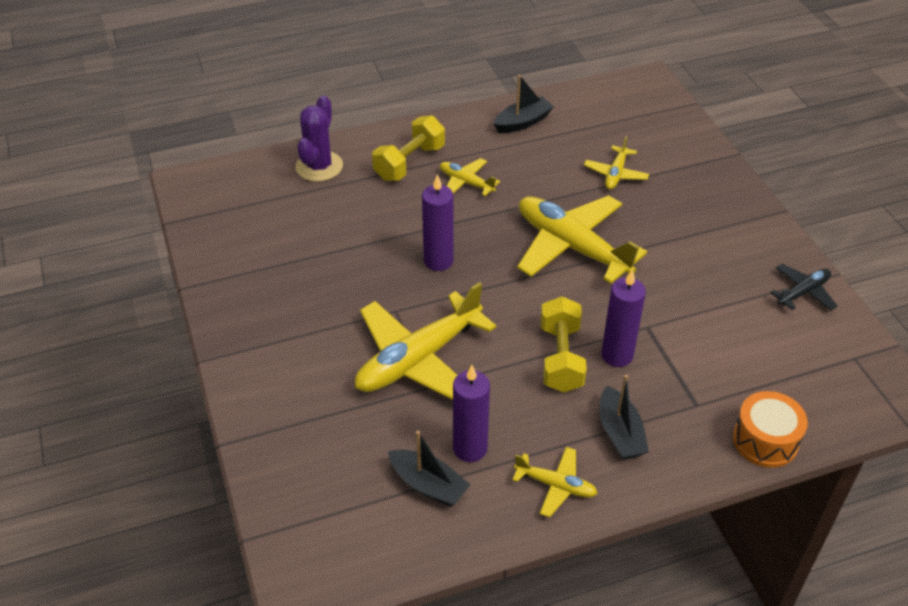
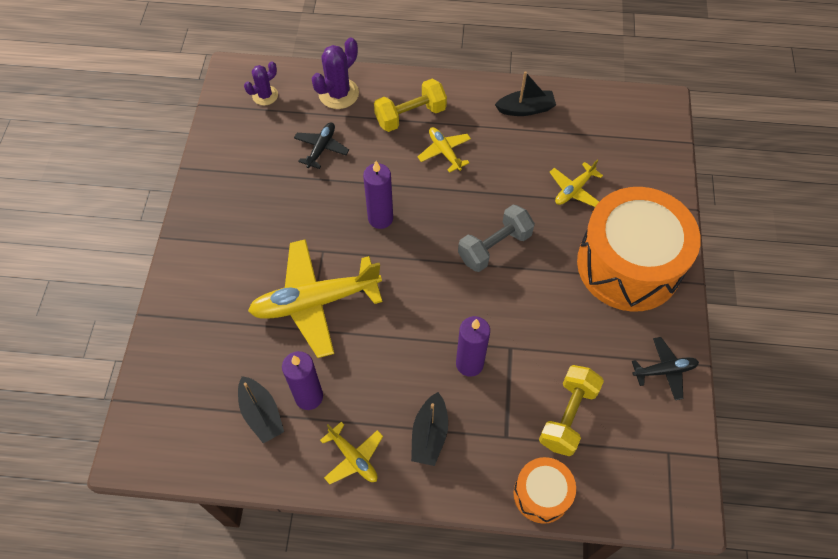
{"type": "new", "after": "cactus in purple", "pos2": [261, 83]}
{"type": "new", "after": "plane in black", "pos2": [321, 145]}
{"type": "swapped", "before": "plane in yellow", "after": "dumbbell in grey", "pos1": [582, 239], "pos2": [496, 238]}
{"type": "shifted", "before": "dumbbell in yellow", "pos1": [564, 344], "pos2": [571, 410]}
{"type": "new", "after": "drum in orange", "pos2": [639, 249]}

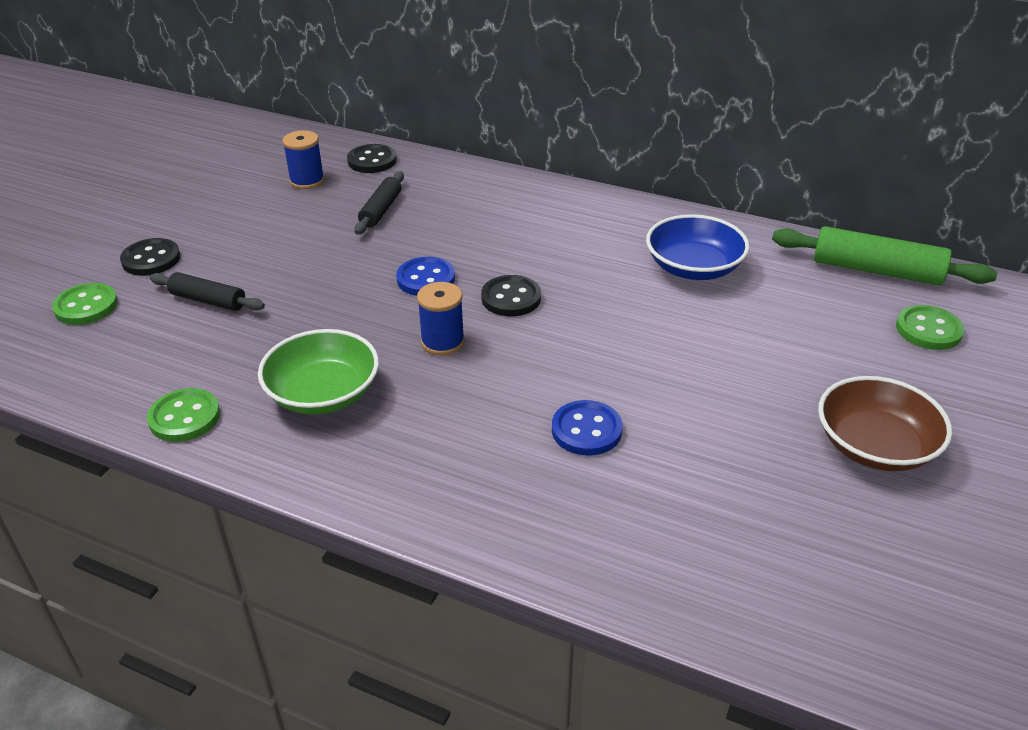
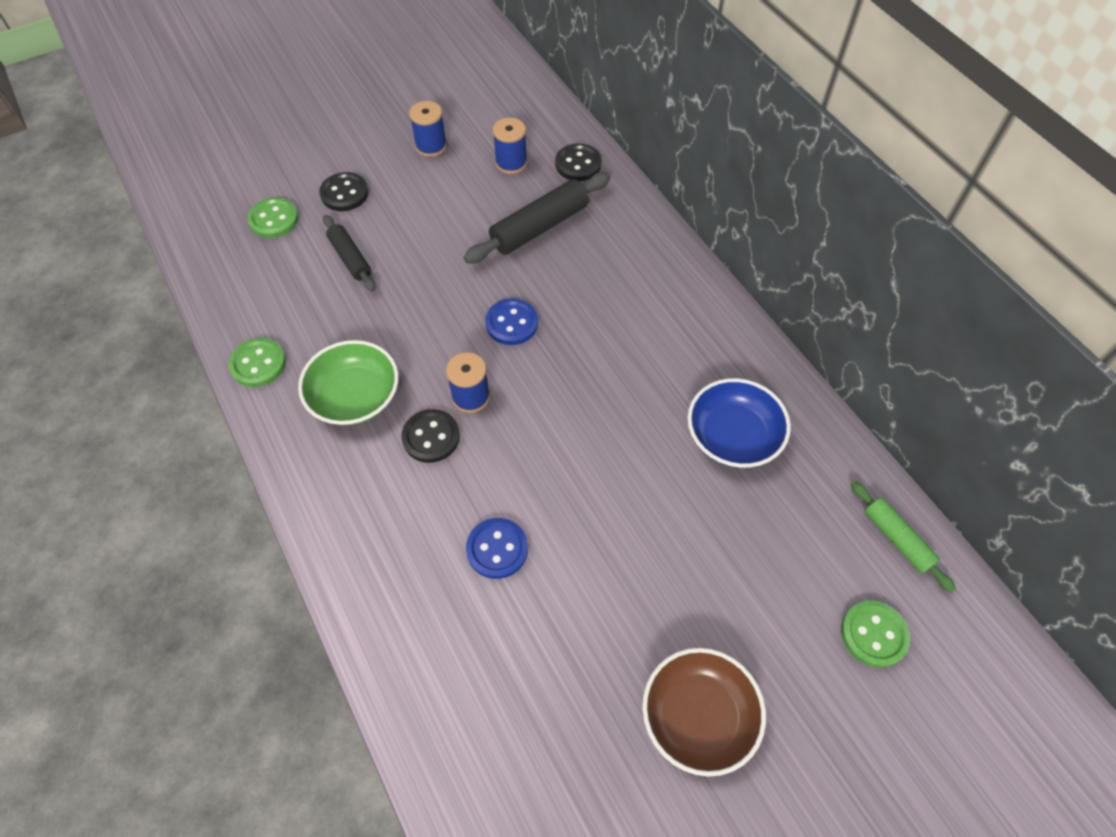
{"type": "shifted", "before": "button in black", "pos1": [511, 295], "pos2": [430, 436]}
{"type": "new", "after": "spool in blue", "pos2": [428, 129]}
{"type": "scaled", "before": "rolling pin in black", "pos1": [379, 203], "pos2": [537, 218], "scale": 1.63}
{"type": "scaled", "before": "rolling pin in green", "pos1": [884, 255], "pos2": [903, 537], "scale": 0.61}

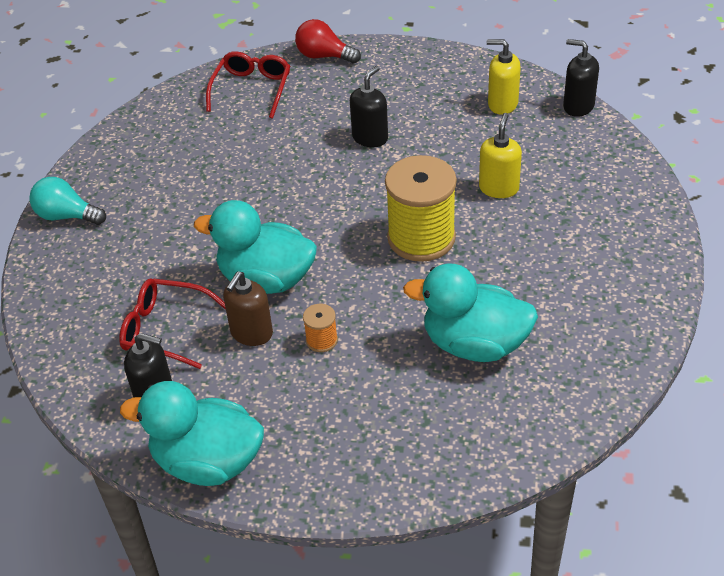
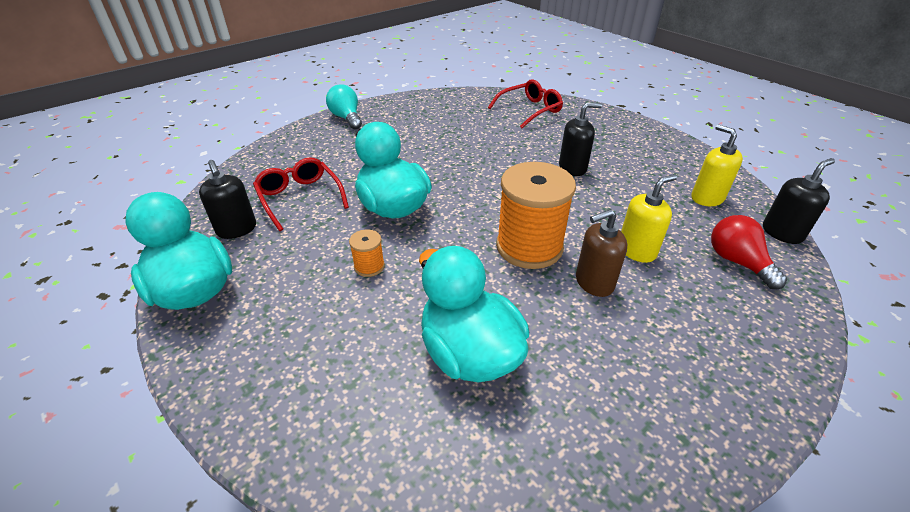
{"type": "repainted", "before": "spool in yellow", "after": "spool in orange", "pos1": [421, 208], "pos2": [536, 215]}
{"type": "shifted", "before": "soap dispenser in brown", "pos1": [248, 309], "pos2": [601, 253]}
{"type": "shifted", "before": "light bulb in red", "pos1": [328, 41], "pos2": [749, 252]}
{"type": "rotated", "before": "soap dispenser in black", "pos1": [581, 78], "pos2": [799, 201], "turn": 75}

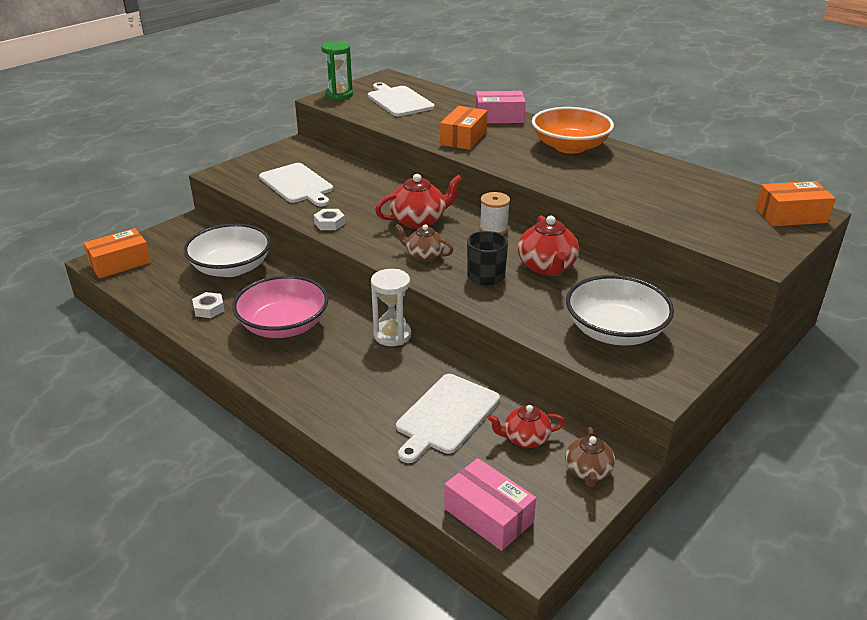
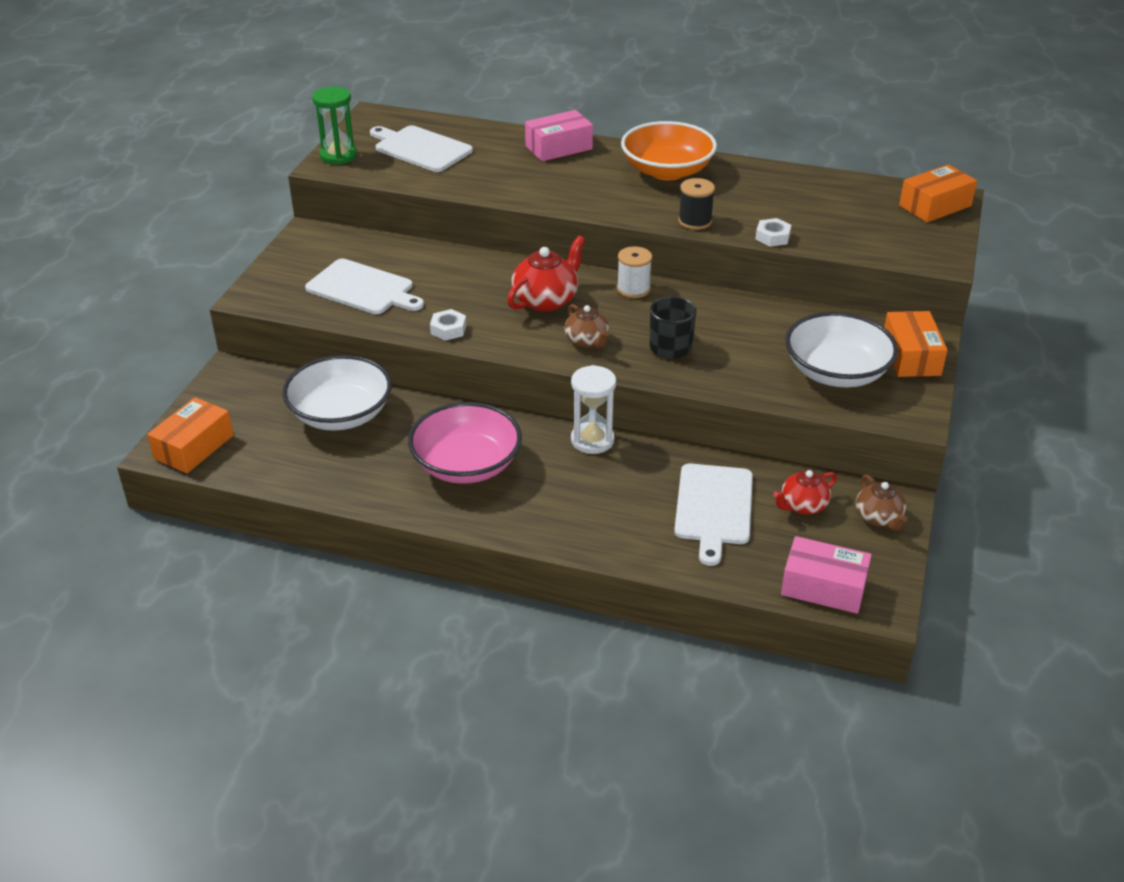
{"type": "rotated", "before": "teapot in brown", "pos1": [424, 243], "pos2": [586, 326], "turn": -120}
{"type": "new", "after": "spool in black", "pos2": [696, 204]}
{"type": "shifted", "before": "nut in white", "pos1": [208, 305], "pos2": [773, 232]}
{"type": "shifted", "before": "box in orange", "pos1": [464, 128], "pos2": [915, 344]}
{"type": "gone", "before": "teapot in red", "pos1": [548, 246]}

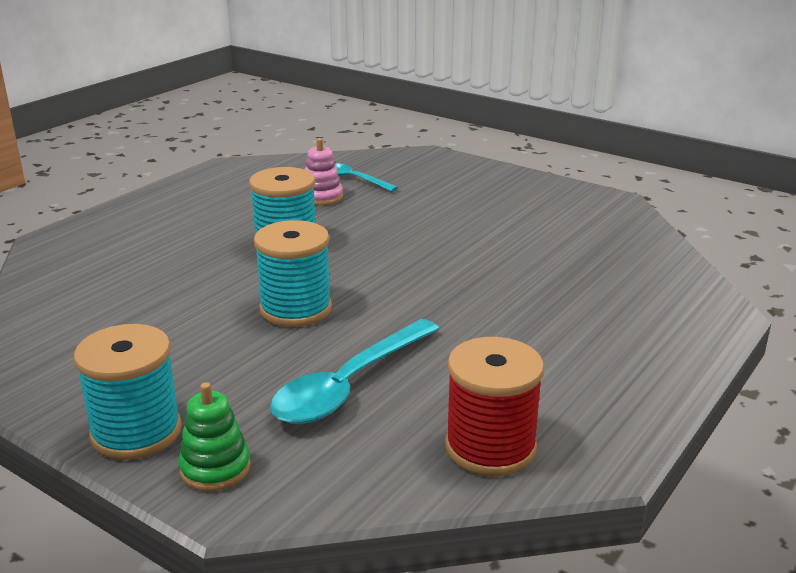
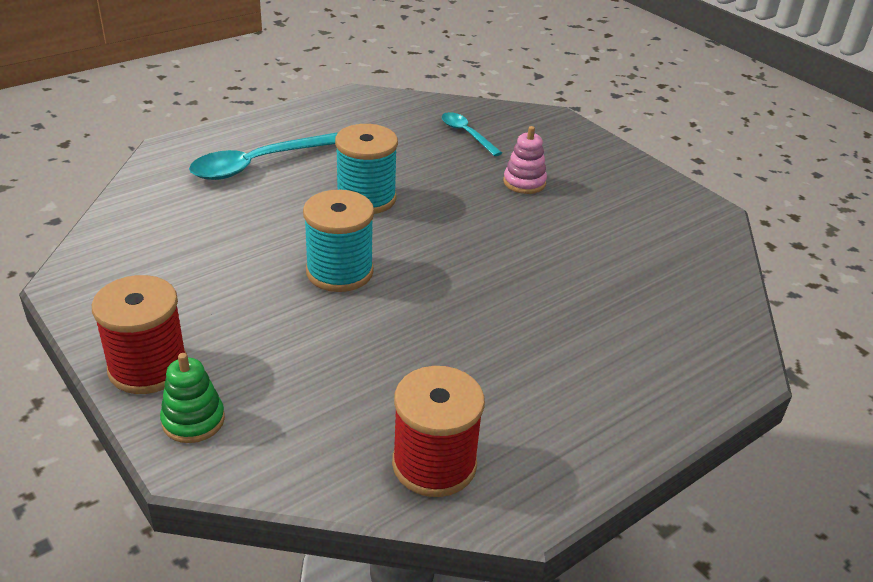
{"type": "repainted", "before": "spool in turquoise", "after": "spool in red", "pos1": [128, 392], "pos2": [139, 334]}
{"type": "shifted", "before": "spoon in turquoise", "pos1": [354, 371], "pos2": [263, 156]}
{"type": "shifted", "before": "stacking toy in pink", "pos1": [324, 171], "pos2": [525, 160]}

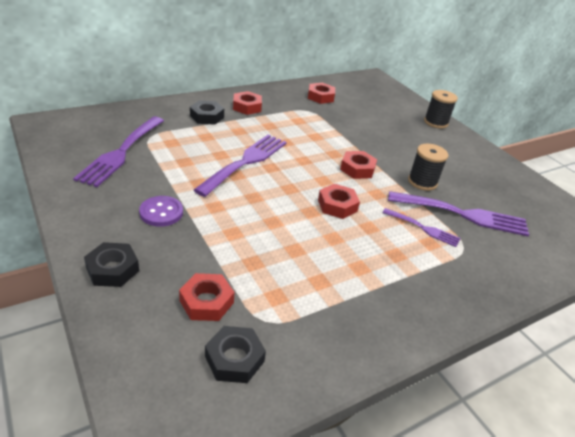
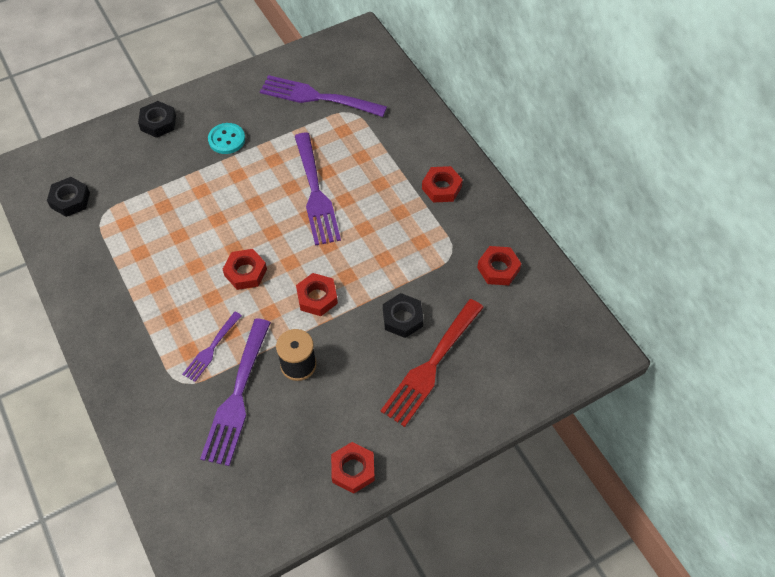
{"type": "repainted", "before": "button in purple", "after": "button in turquoise", "pos1": [161, 211], "pos2": [226, 138]}
{"type": "rotated", "before": "fork in purple", "pos1": [240, 166], "pos2": [318, 189], "turn": 45}
{"type": "shifted", "before": "nut in red", "pos1": [207, 297], "pos2": [353, 468]}
{"type": "new", "after": "fork in red", "pos2": [432, 363]}
{"type": "shifted", "before": "nut in black", "pos1": [207, 112], "pos2": [403, 315]}
{"type": "gone", "before": "spool in black", "pos1": [441, 109]}

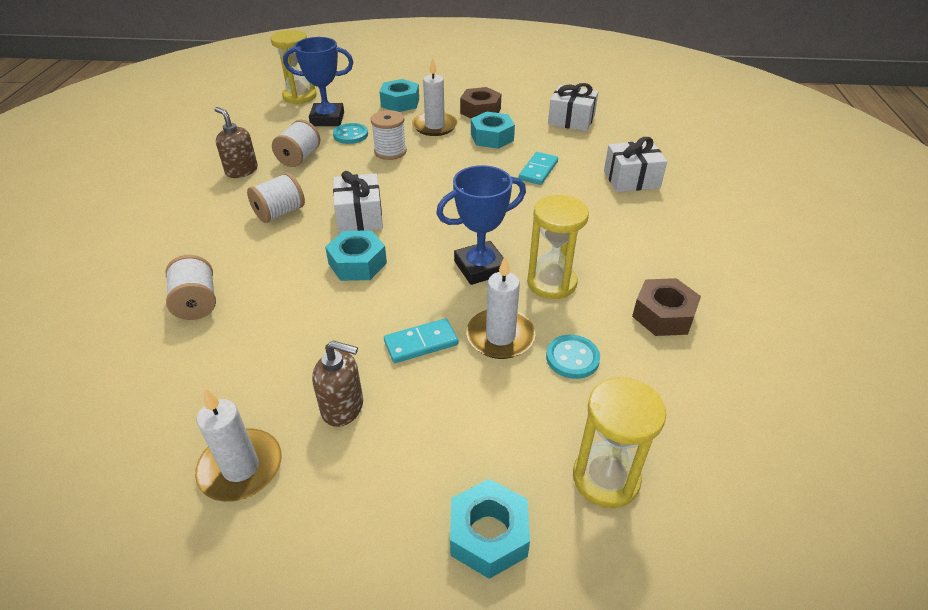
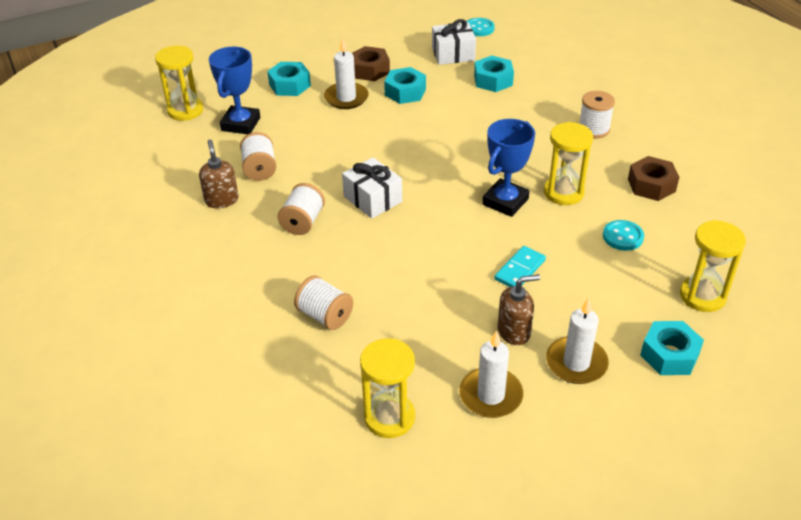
{"type": "rotated", "before": "soap dispenser in brown", "pos1": [236, 142], "pos2": [218, 173], "turn": 60}
{"type": "rotated", "before": "trophy in blue", "pos1": [318, 81], "pos2": [234, 90], "turn": -45}
{"type": "new", "after": "hourglass in yellow", "pos2": [387, 388]}
{"type": "shifted", "before": "button in turquoise", "pos1": [350, 133], "pos2": [480, 27]}
{"type": "shifted", "before": "nut in turquoise", "pos1": [356, 255], "pos2": [494, 74]}
{"type": "shifted", "before": "candle in white", "pos1": [500, 307], "pos2": [577, 341]}
{"type": "shifted", "before": "spool in white", "pos1": [389, 135], "pos2": [597, 114]}
{"type": "gone", "before": "domino in turquoise", "pos1": [538, 168]}
{"type": "gone", "before": "gift in white", "pos1": [635, 164]}

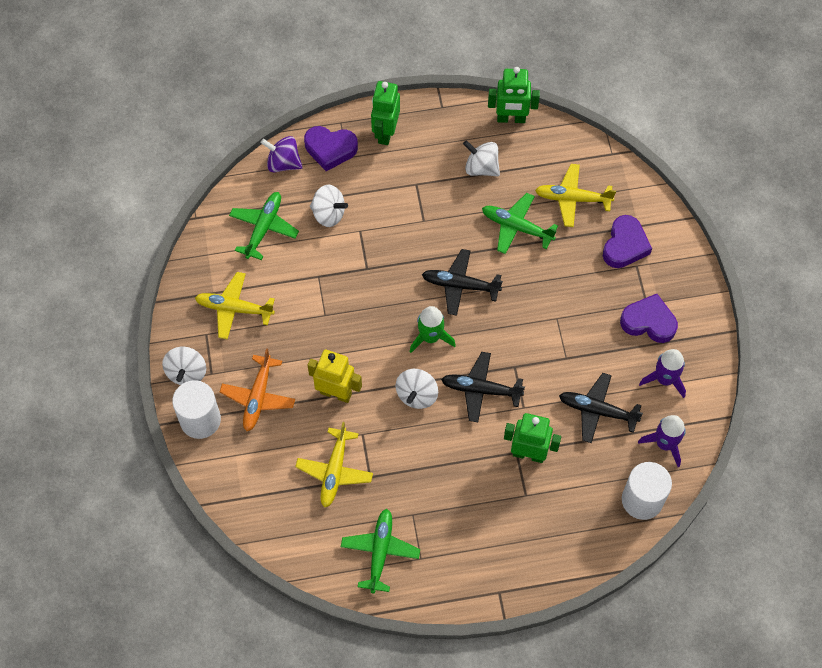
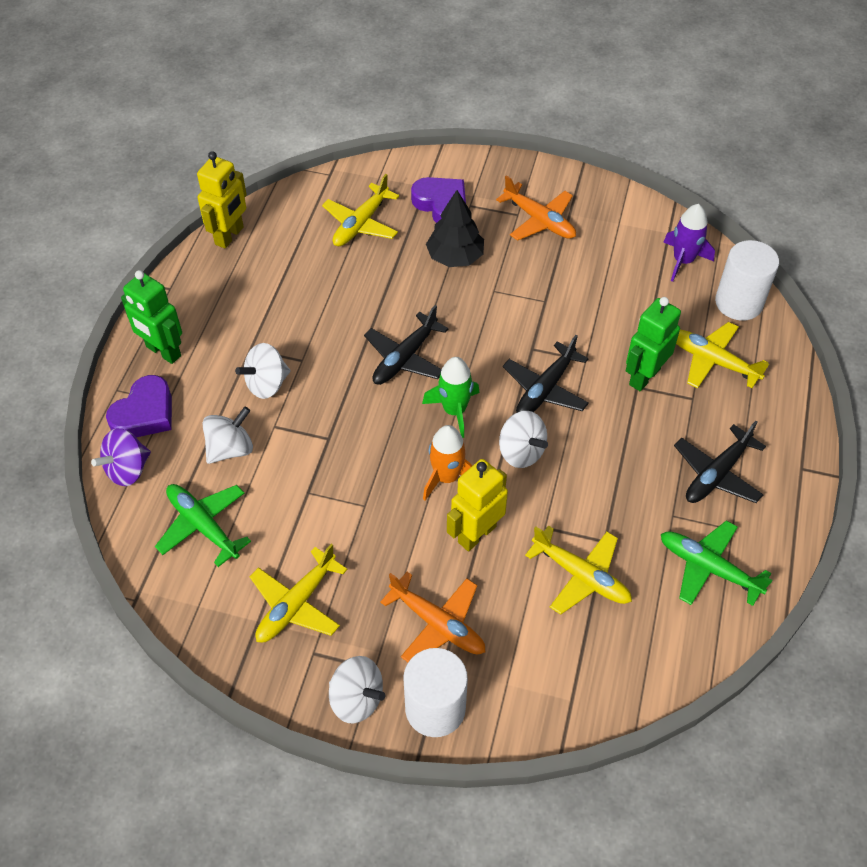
{"type": "repainted", "before": "robot in green", "after": "robot in yellow", "pos1": [514, 95], "pos2": [222, 199]}
{"type": "shifted", "before": "spinning top in white", "pos1": [481, 158], "pos2": [263, 371]}
{"type": "new", "after": "rocket in orange", "pos2": [448, 462]}
{"type": "new", "after": "tree in black", "pos2": [455, 228]}
{"type": "swapped", "before": "heart in purple", "after": "plane in orange", "pos1": [649, 318], "pos2": [536, 207]}
{"type": "shifted", "before": "plane in black", "pos1": [601, 408], "pos2": [720, 462]}
{"type": "new", "after": "plane in yellow", "pos2": [722, 355]}
{"type": "gone", "before": "plane in green", "pos1": [520, 223]}
{"type": "gone", "before": "rocket in purple", "pos1": [662, 373]}

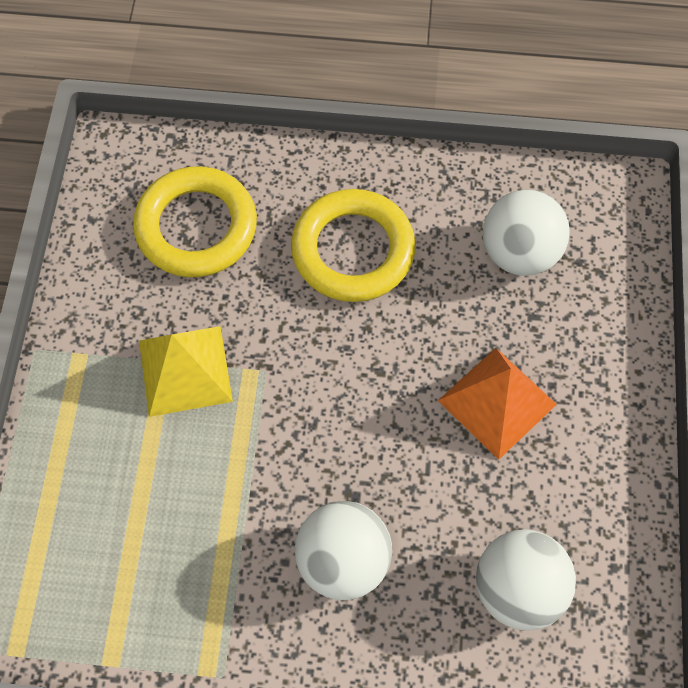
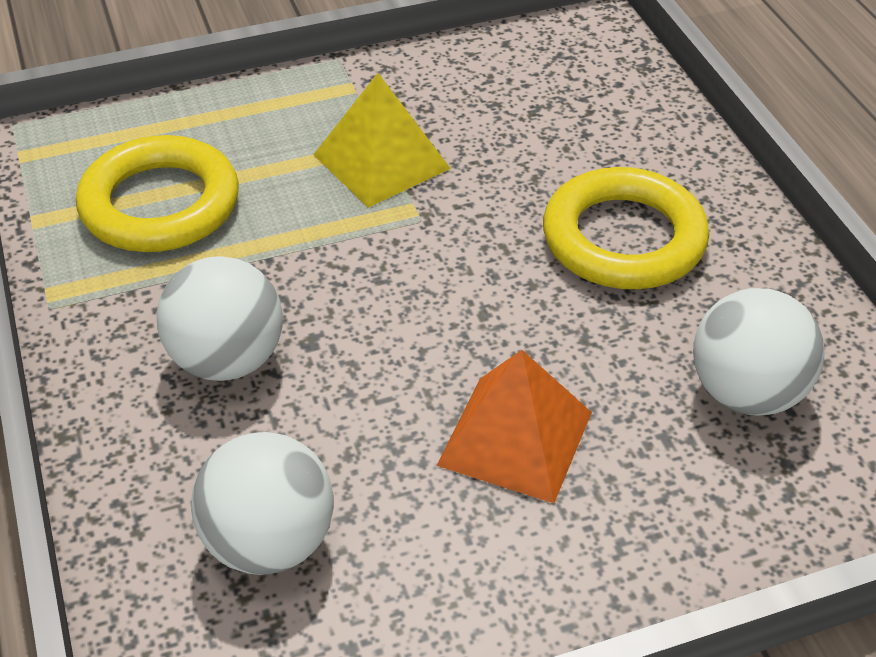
{"type": "shifted", "before": "ring in yellow", "pos1": [195, 221], "pos2": [157, 193]}

